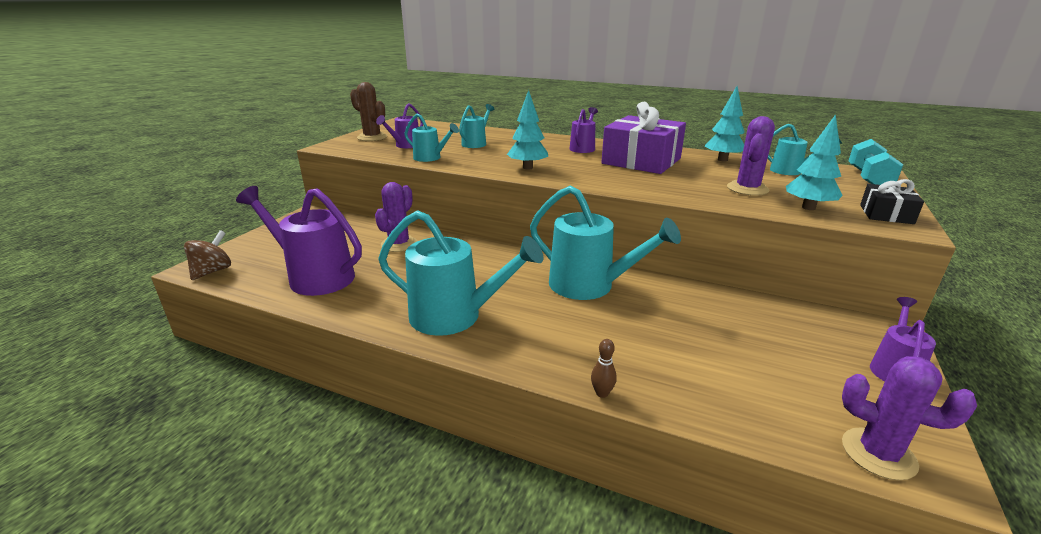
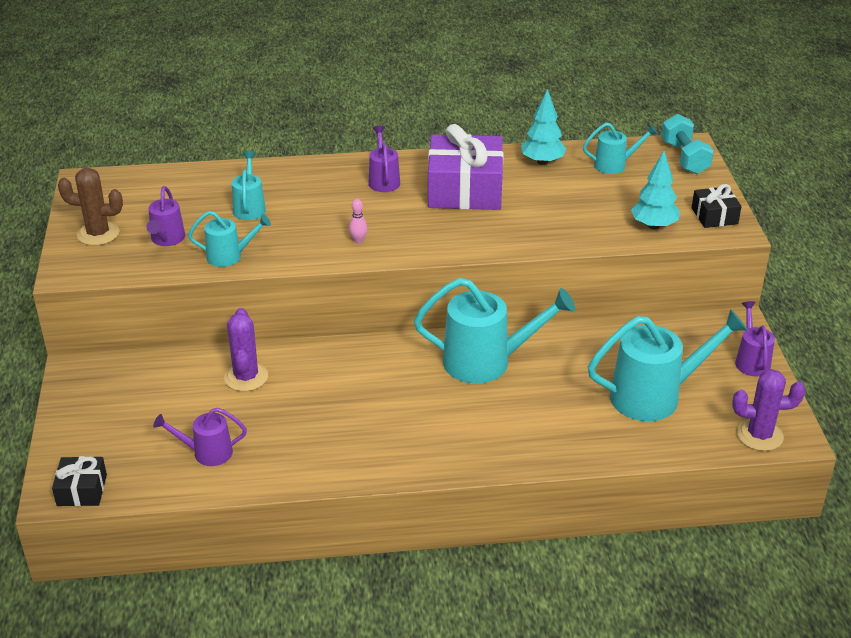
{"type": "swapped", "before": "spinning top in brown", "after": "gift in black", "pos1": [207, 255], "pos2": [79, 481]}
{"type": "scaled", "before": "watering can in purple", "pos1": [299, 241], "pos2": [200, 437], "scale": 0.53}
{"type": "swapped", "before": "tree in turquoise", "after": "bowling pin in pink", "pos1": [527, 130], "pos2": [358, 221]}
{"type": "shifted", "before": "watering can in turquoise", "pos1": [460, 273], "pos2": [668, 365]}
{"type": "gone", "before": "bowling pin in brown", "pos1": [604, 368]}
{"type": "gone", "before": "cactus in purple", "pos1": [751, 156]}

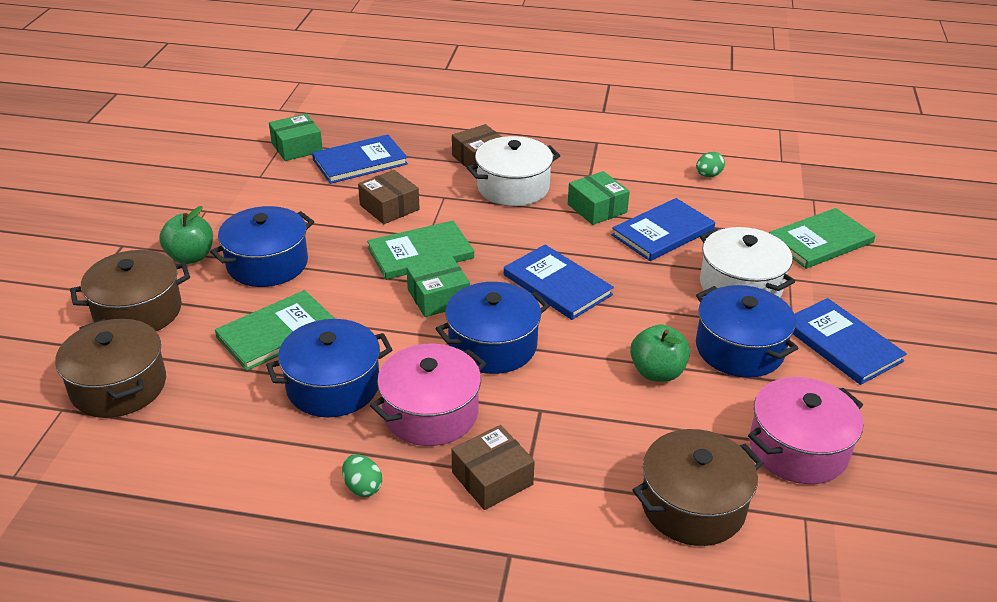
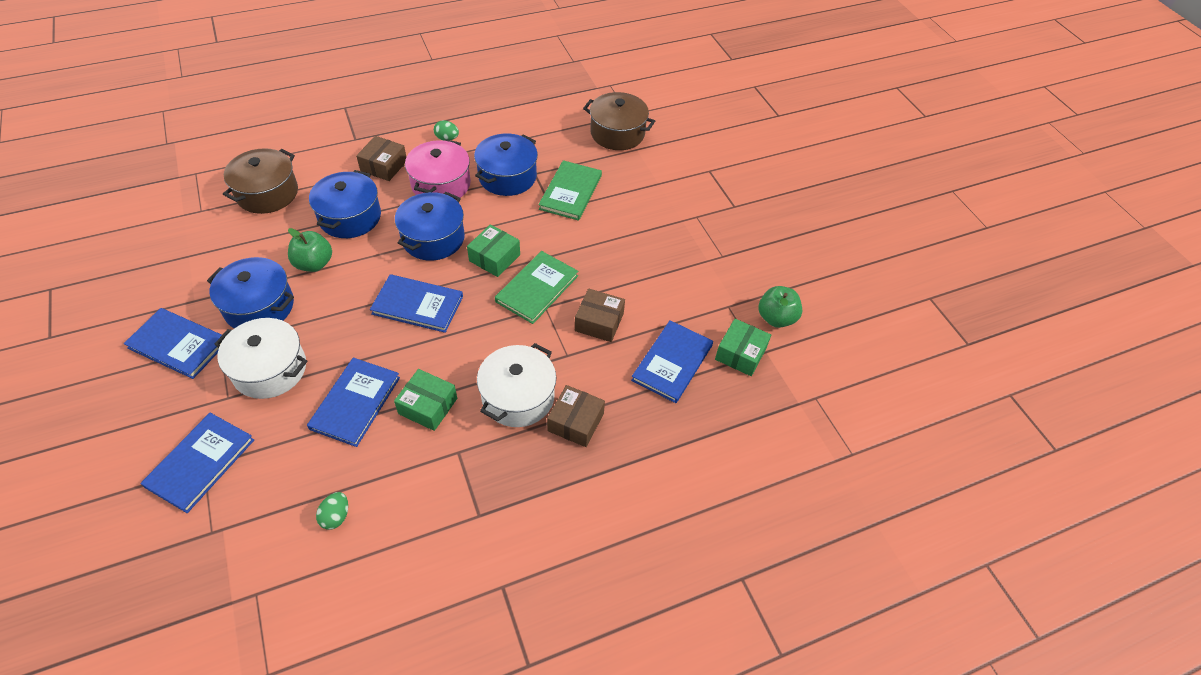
{"type": "repainted", "before": "book in green", "after": "book in blue", "pos1": [822, 238], "pos2": [197, 463]}
{"type": "shifted", "before": "pot in blue", "pos1": [262, 246], "pos2": [345, 204]}
{"type": "shifted", "before": "apple in green", "pos1": [186, 235], "pos2": [780, 307]}
{"type": "gone", "before": "pot in brown", "pos1": [130, 290]}
{"type": "gone", "before": "pot in pink", "pos1": [805, 430]}

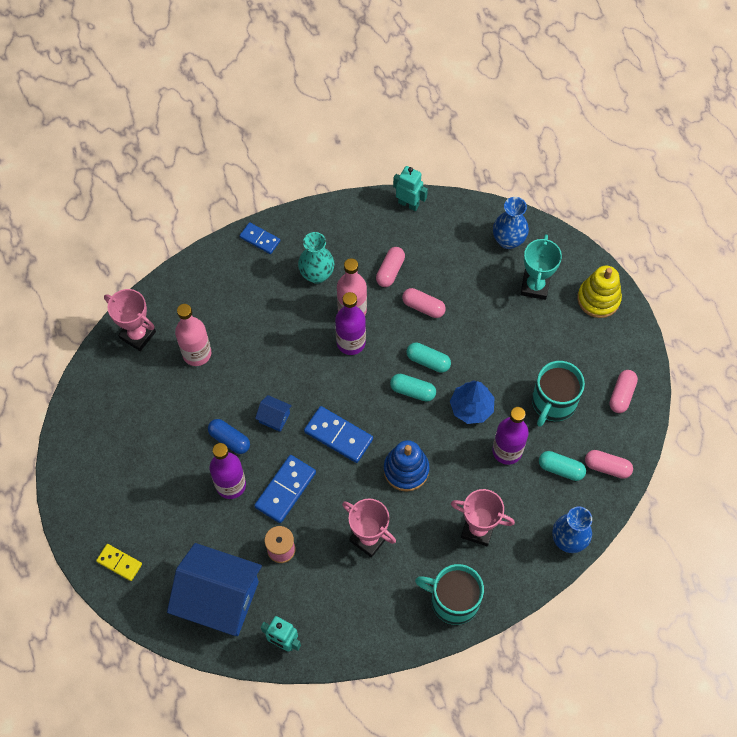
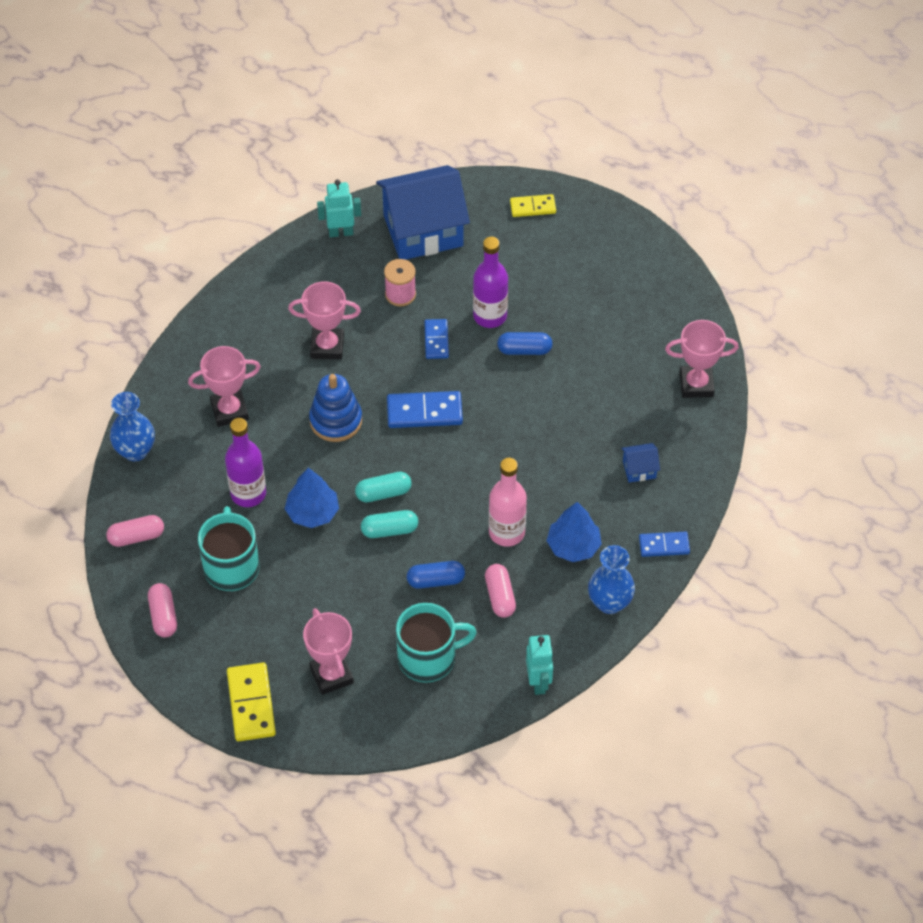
{"type": "swapped", "before": "stacking toy in yellow", "after": "domino in yellow", "pos1": [599, 292], "pos2": [251, 702]}
{"type": "repainted", "before": "trophy in turquoise", "after": "trophy in pink", "pos1": [541, 267], "pos2": [328, 651]}
{"type": "shifted", "before": "mug in turquoise", "pos1": [449, 594], "pos2": [436, 643]}
{"type": "repainted", "before": "capsule in pink", "after": "capsule in blue", "pos1": [424, 303], "pos2": [436, 575]}
{"type": "scaled", "before": "domino in blue", "pos1": [285, 489], "pos2": [436, 339], "scale": 0.63}
{"type": "rotated", "before": "robot in turquoise", "pos1": [410, 188], "pos2": [539, 665], "turn": -90}
{"type": "swapped", "before": "vase in turquoise", "after": "tree in blue", "pos1": [316, 258], "pos2": [574, 532]}
{"type": "shifted", "before": "vase in blue", "pos1": [511, 223], "pos2": [611, 579]}
{"type": "shifted", "before": "house in blue", "pos1": [273, 413], "pos2": [640, 463]}
{"type": "gone", "before": "bottle in pink", "pos1": [193, 335]}
{"type": "gone", "before": "bottle in purple", "pos1": [350, 323]}
{"type": "gone", "before": "capsule in turquoise", "pos1": [562, 466]}

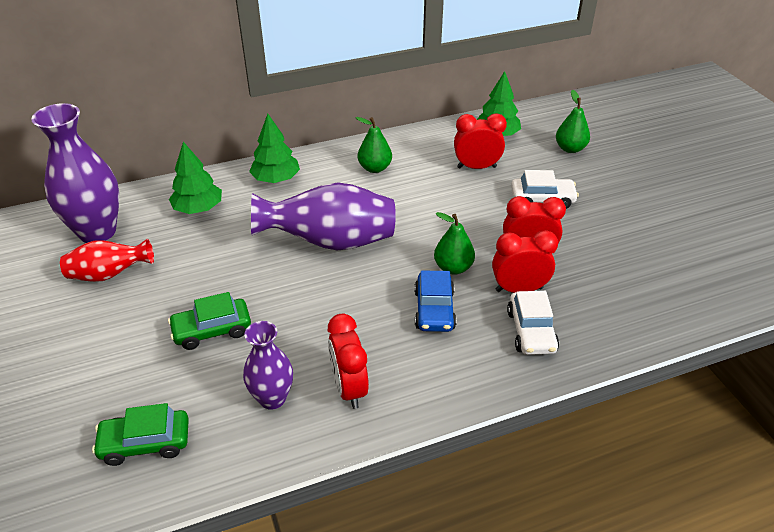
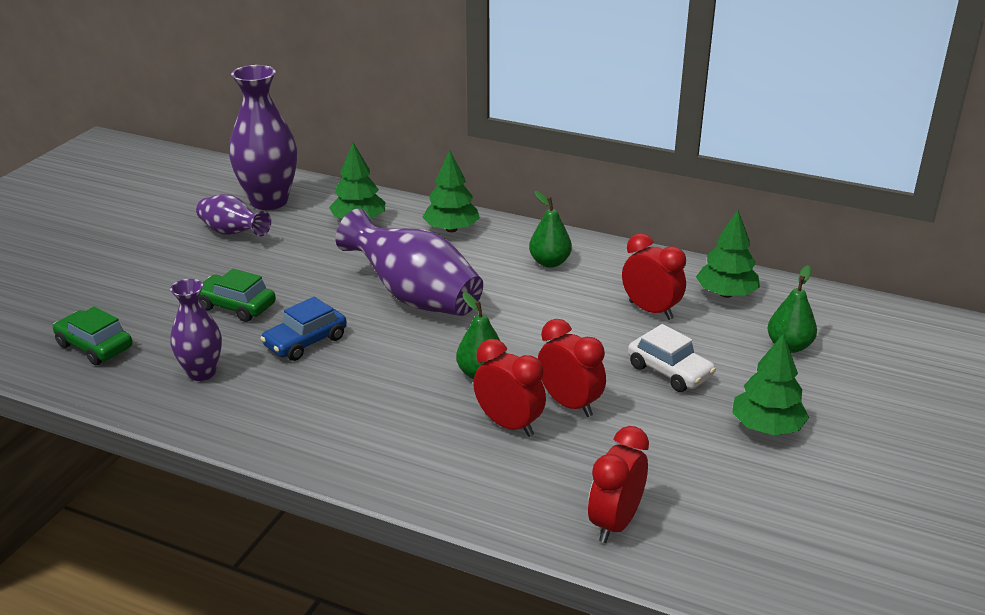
{"type": "repainted", "before": "vase in red", "after": "vase in purple", "pos1": [107, 260], "pos2": [233, 215]}
{"type": "shifted", "before": "car in blue", "pos1": [436, 301], "pos2": [303, 329]}
{"type": "shifted", "before": "clock in red", "pos1": [348, 361], "pos2": [618, 484]}
{"type": "new", "after": "tree in green", "pos2": [770, 384]}
{"type": "gone", "before": "car in white", "pos1": [533, 323]}

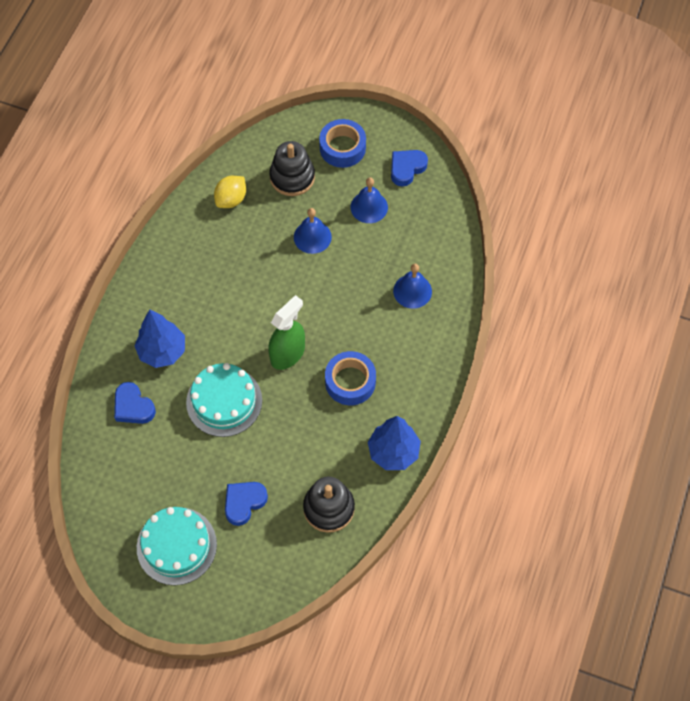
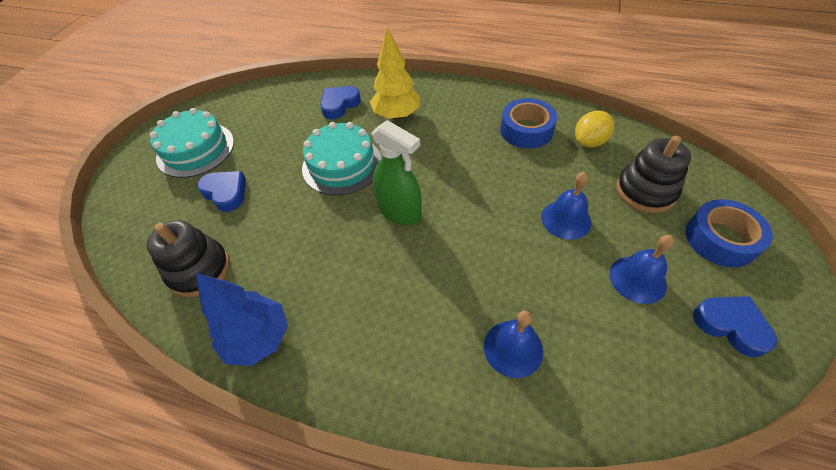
{"type": "repainted", "before": "tree in blue", "after": "tree in yellow", "pos1": [159, 338], "pos2": [395, 73]}
{"type": "shifted", "before": "tape in blue", "pos1": [350, 378], "pos2": [528, 123]}
{"type": "rotated", "before": "lemon in yellow", "pos1": [230, 192], "pos2": [594, 129], "turn": -75}

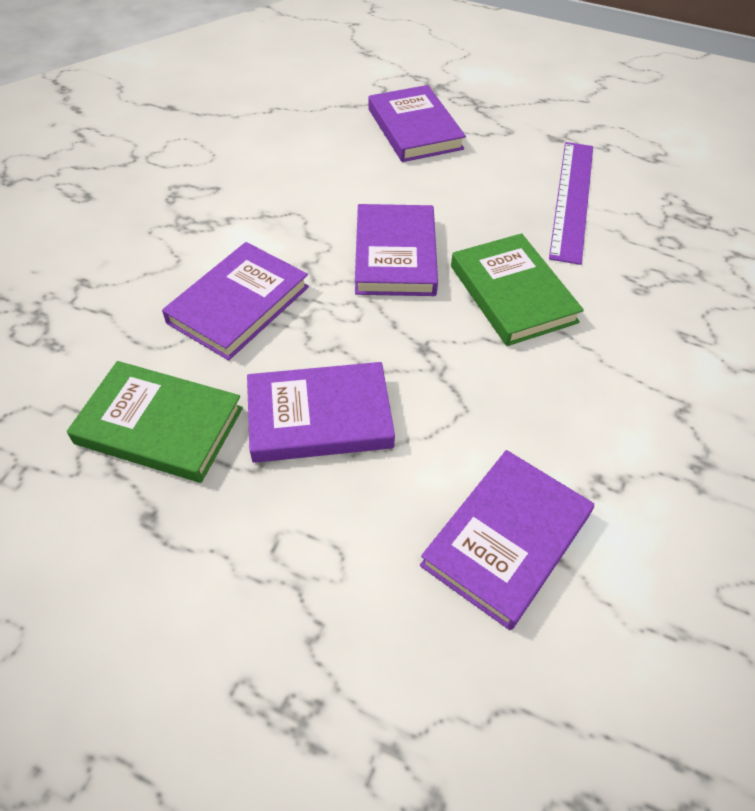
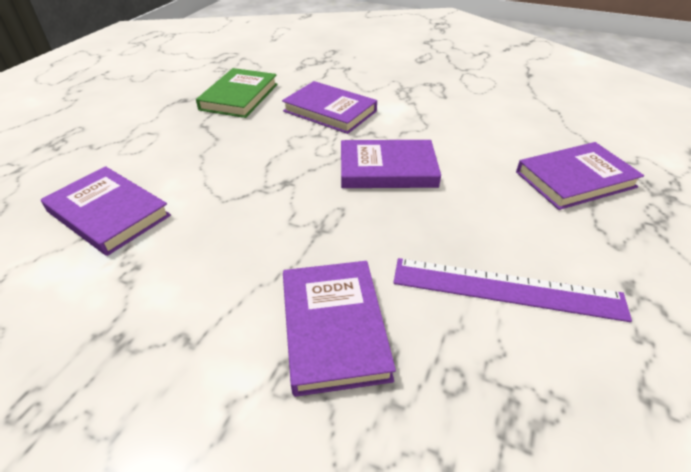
{"type": "shifted", "before": "book in purple", "pos1": [321, 412], "pos2": [339, 329]}
{"type": "gone", "before": "book in green", "pos1": [517, 289]}

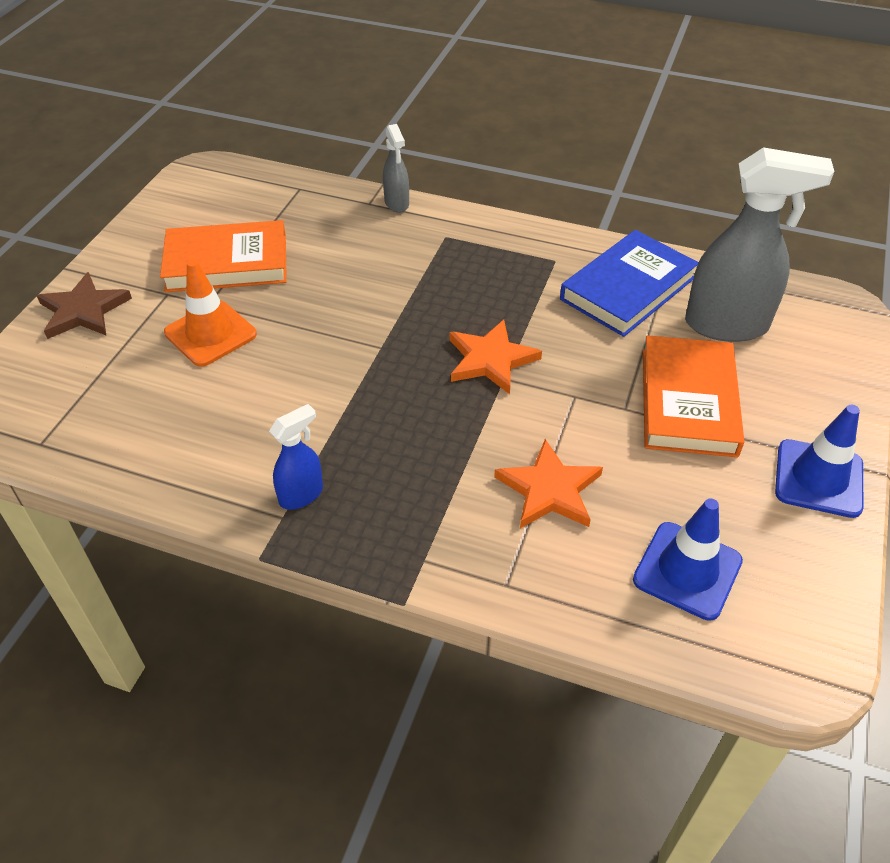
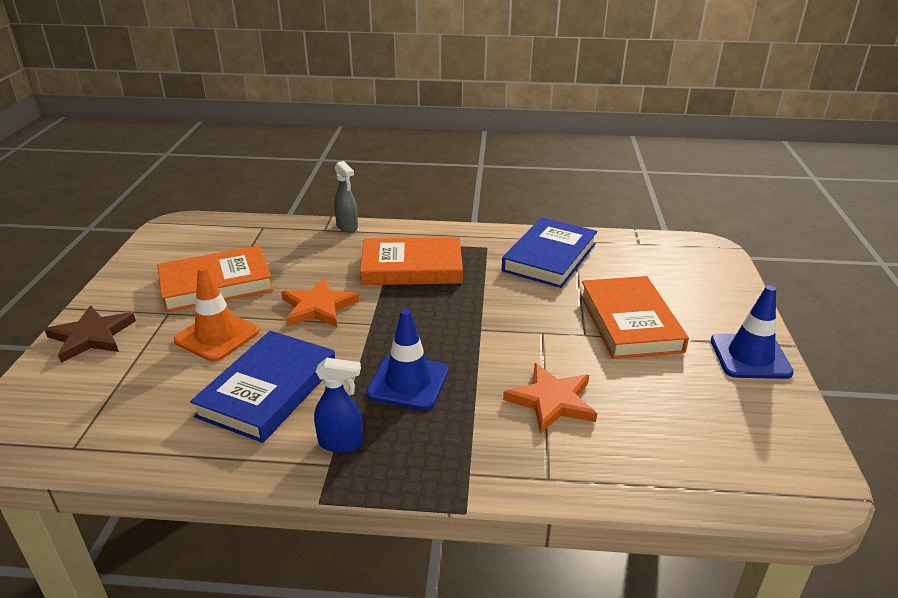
{"type": "new", "after": "book in blue", "pos2": [262, 387]}
{"type": "shifted", "before": "star in orange", "pos1": [495, 356], "pos2": [320, 302]}
{"type": "rotated", "before": "spray bottle in blue", "pos1": [296, 457], "pos2": [338, 405], "turn": 60}
{"type": "new", "after": "book in orange", "pos2": [411, 261]}
{"type": "shifted", "before": "traffic cone in blue", "pos1": [688, 559], "pos2": [407, 359]}
{"type": "gone", "before": "spray bottle in grey", "pos1": [759, 244]}

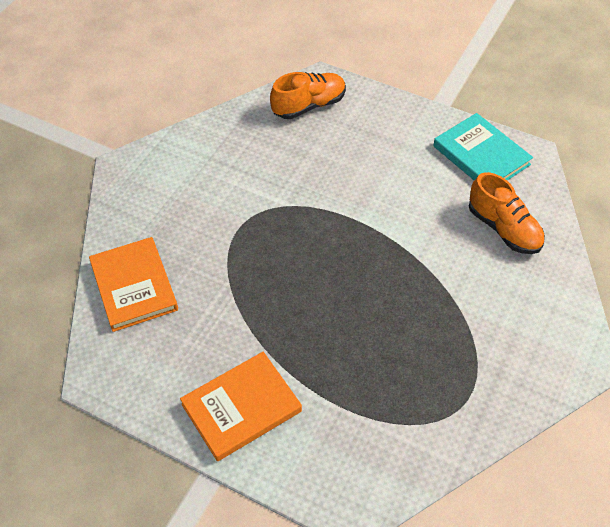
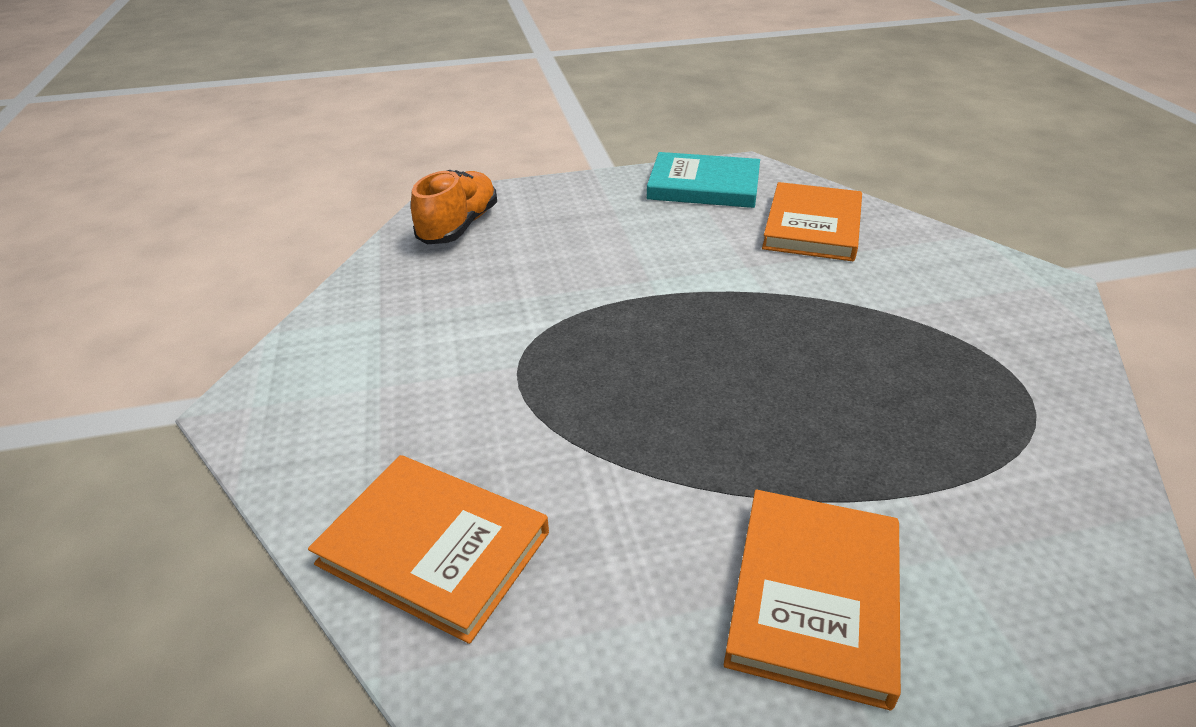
{"type": "swapped", "before": "shoe in orange", "after": "book in orange", "pos1": [507, 213], "pos2": [812, 221]}

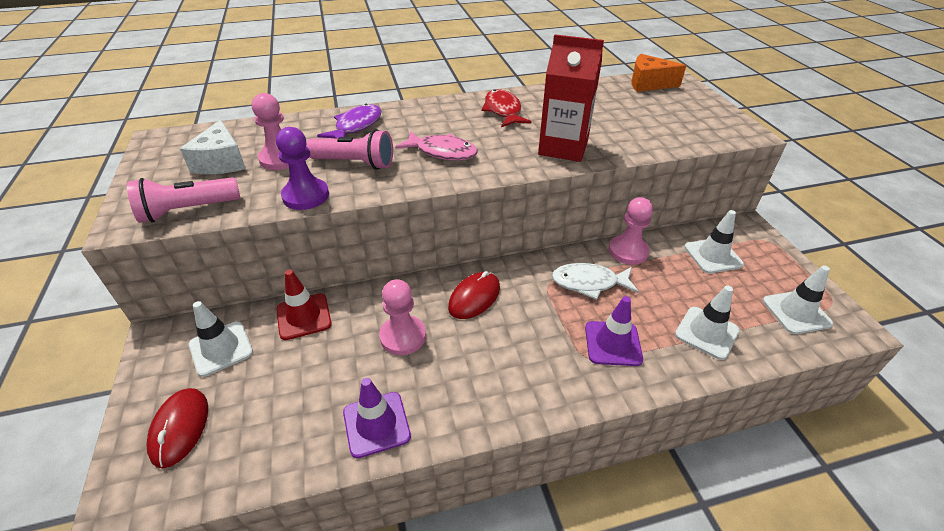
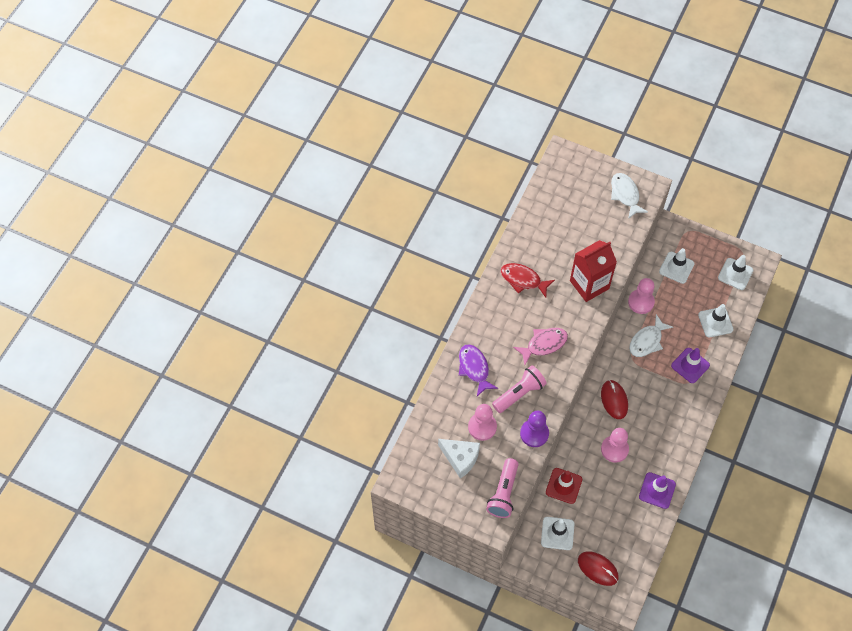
{"type": "new", "after": "fish in white", "pos2": [629, 196]}
{"type": "gone", "before": "cheese in orange", "pos1": [659, 73]}

